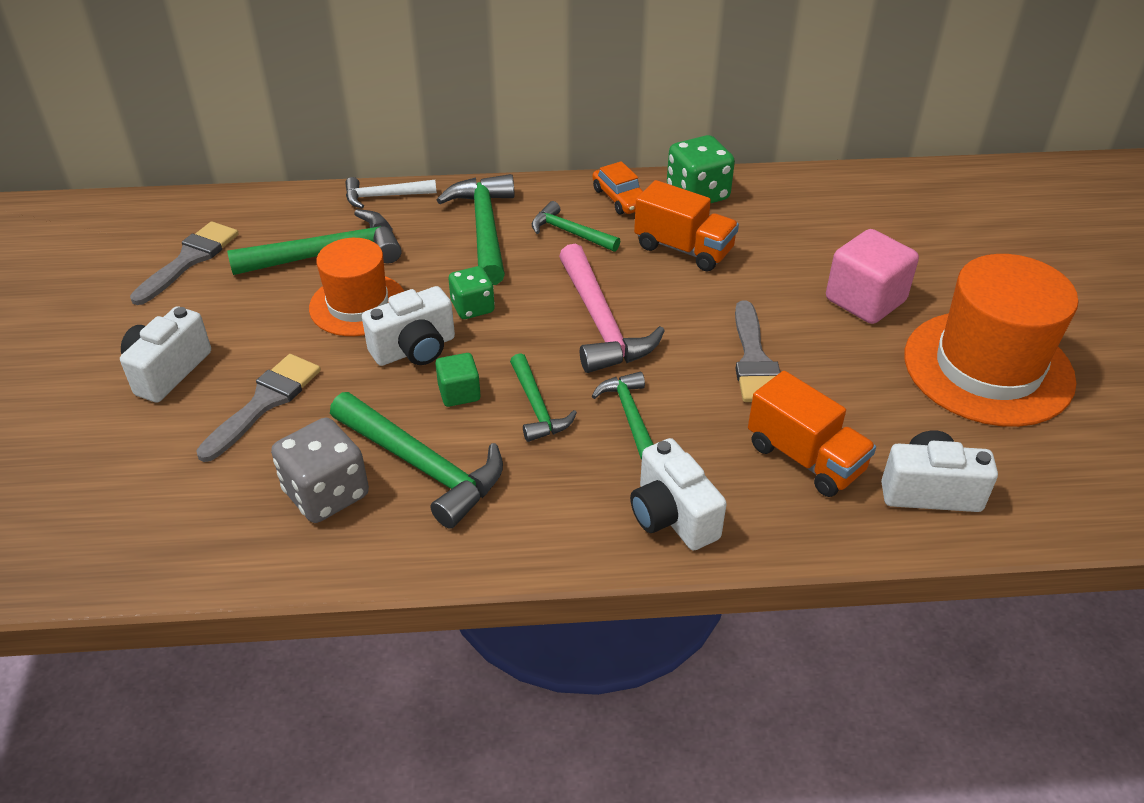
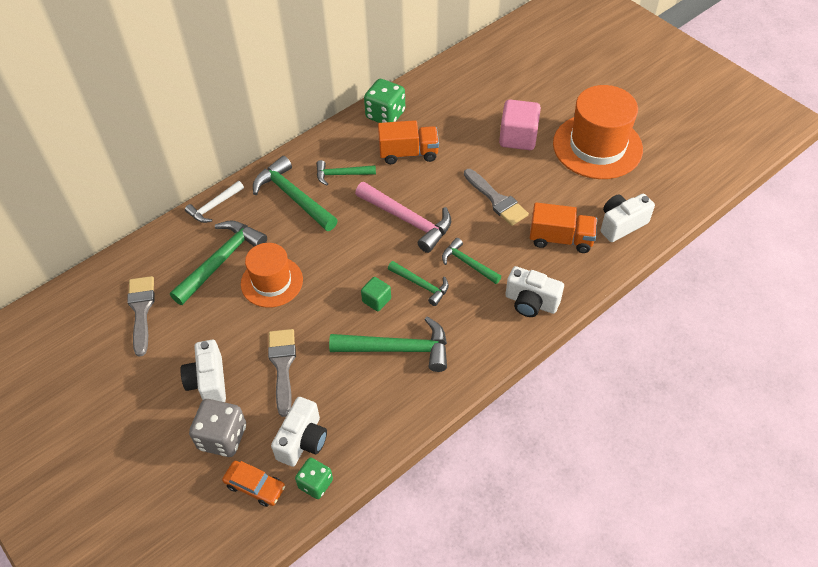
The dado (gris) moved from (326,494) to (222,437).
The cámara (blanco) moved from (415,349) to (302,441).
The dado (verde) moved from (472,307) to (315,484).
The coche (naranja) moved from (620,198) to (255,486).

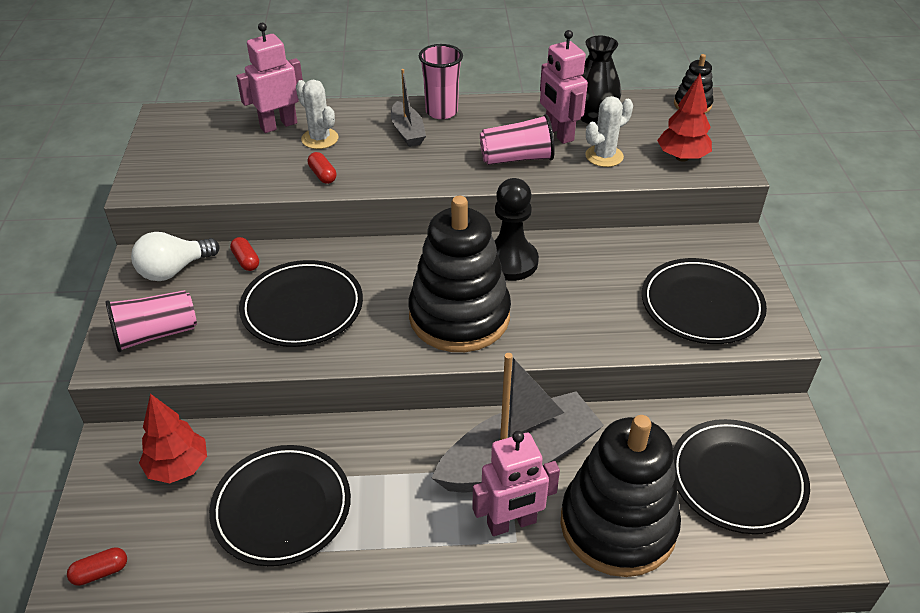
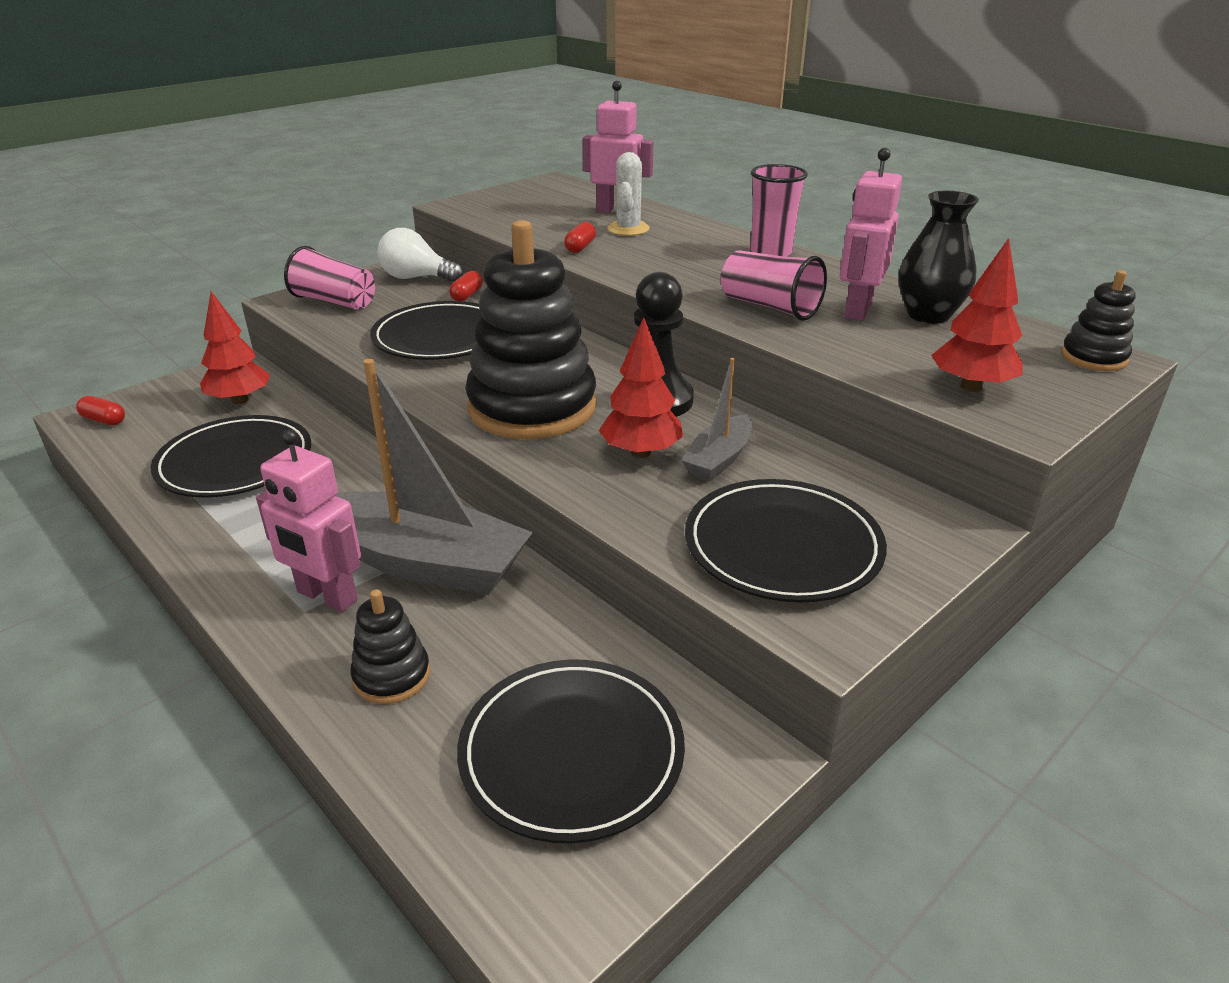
The barco (gris) moved from (407,132) to (719,459).
The juguete apilable (negro) at (618,525) changed to 0.45 times the size.
The cactus (blanco) at (604,156) disappeared.
The árbol (rojo) at (641,452) appeared.

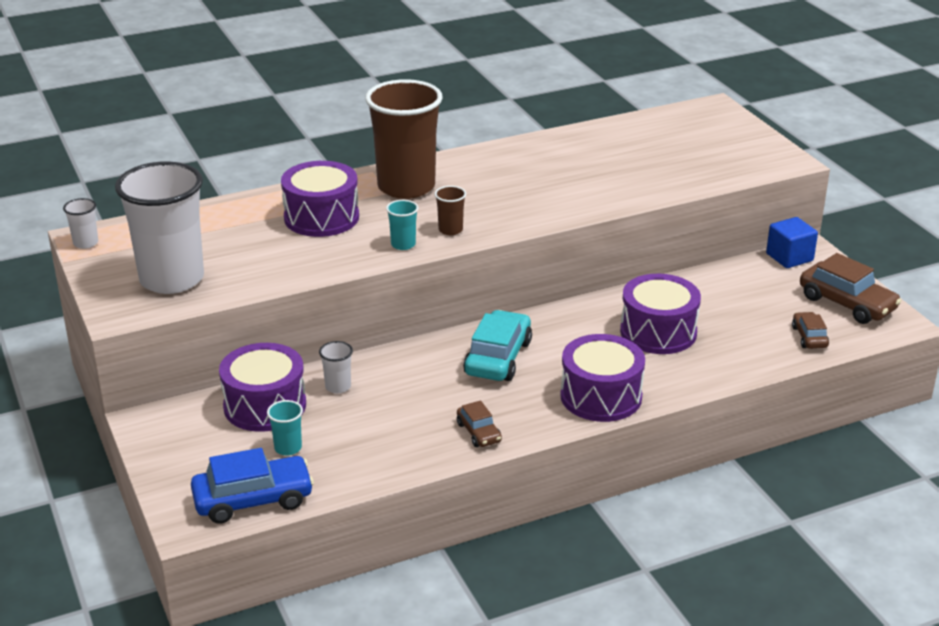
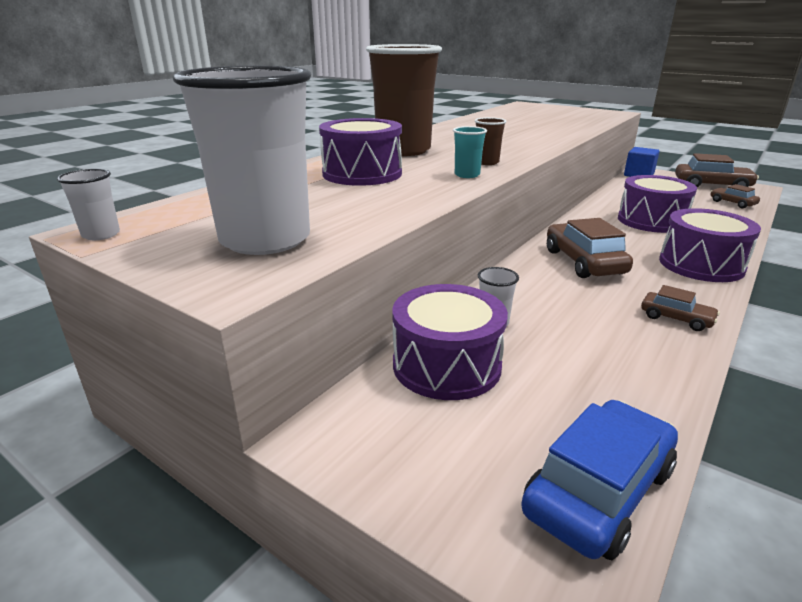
The vaso (turquesa) at (288,448) disappeared.
The coche (turquesa) at (498,358) became the coche (marrón) at (583,262).

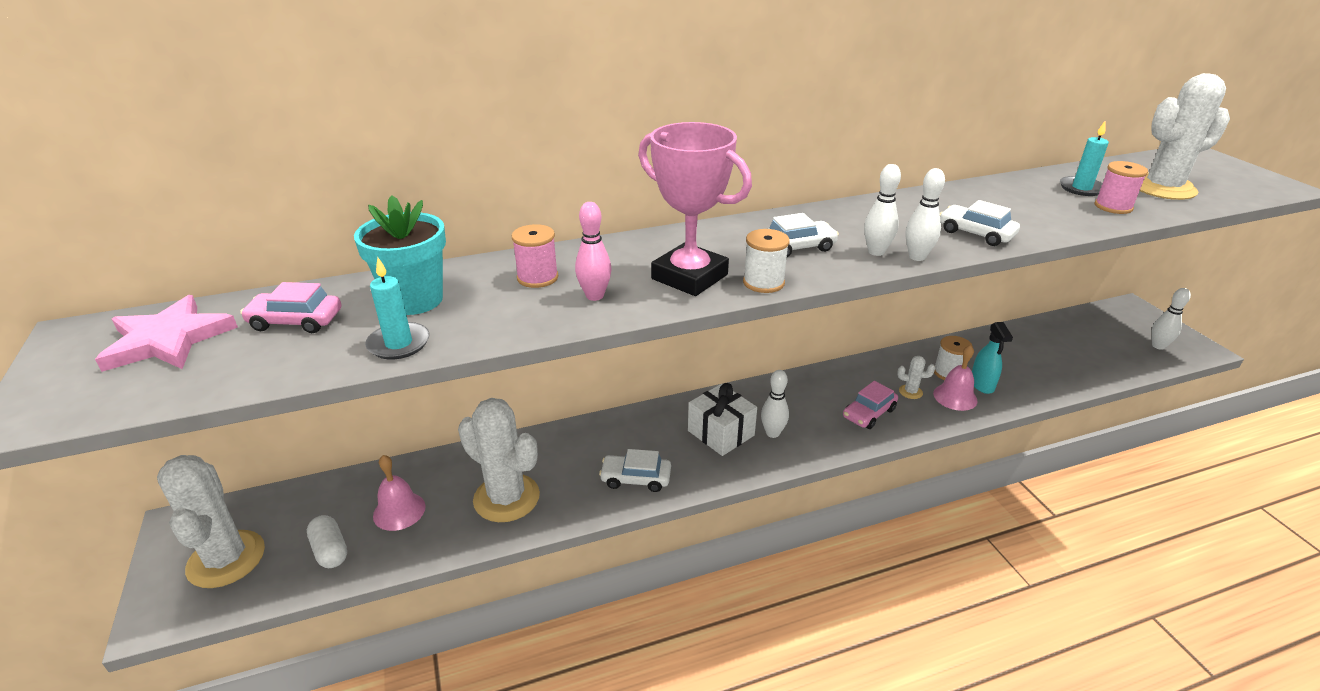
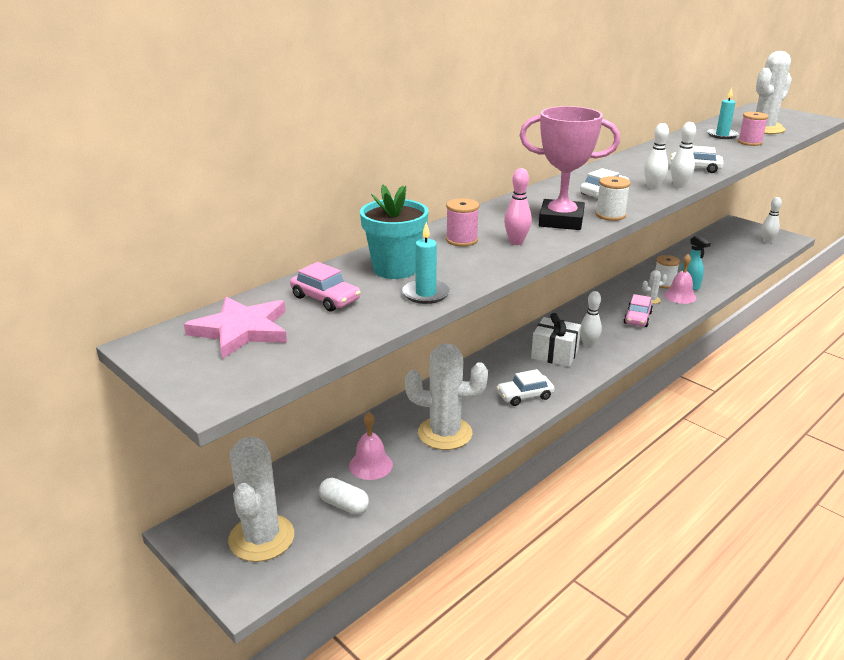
The cactus (blanco) at (226,559) turned 45 degrees clockwise.
The coche (rosa) at (296,321) turned 120 degrees counterclockwise.

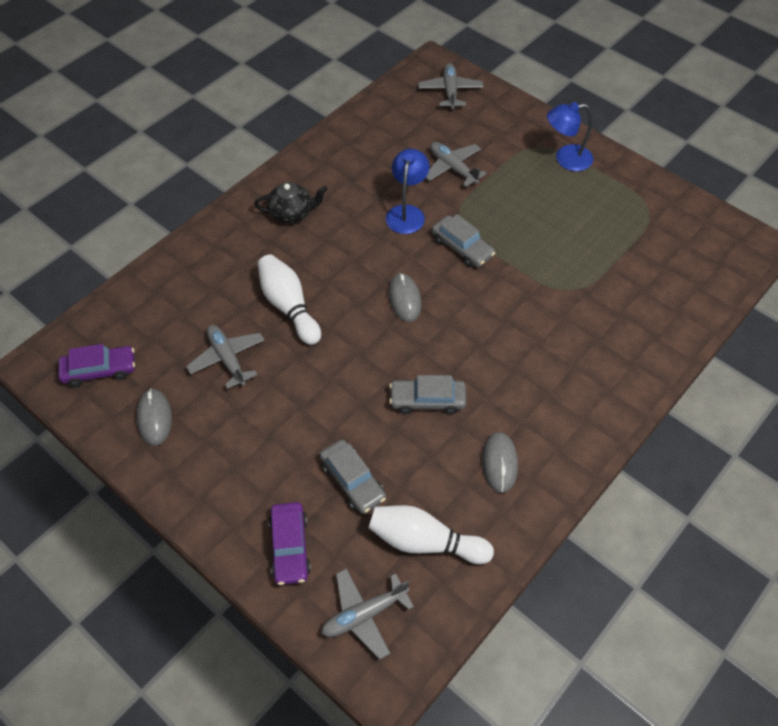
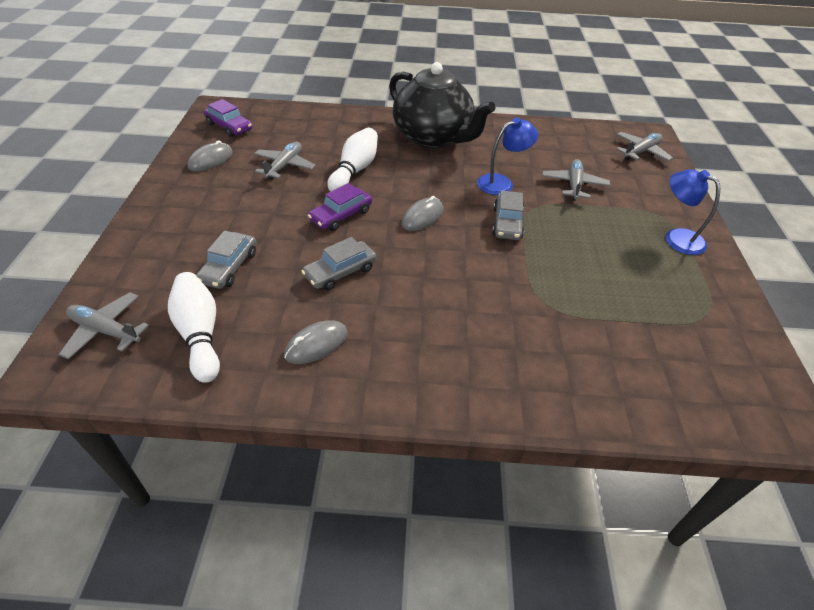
The tetera (negro) at (292,213) changed to 2.15 times the size.
The coche (morado) moved from (290,547) to (341,215).
The coche (gris) at (427,400) turned 90 degrees counterclockwise.

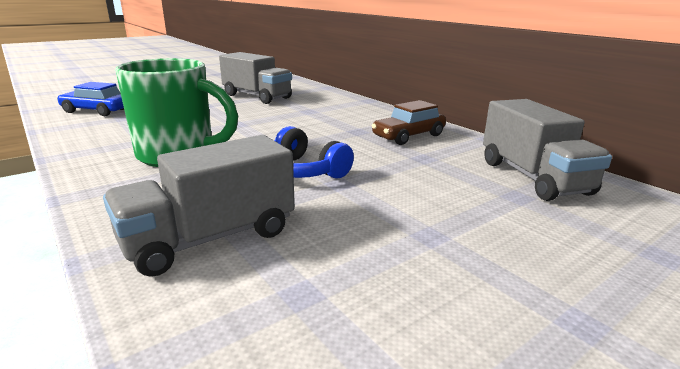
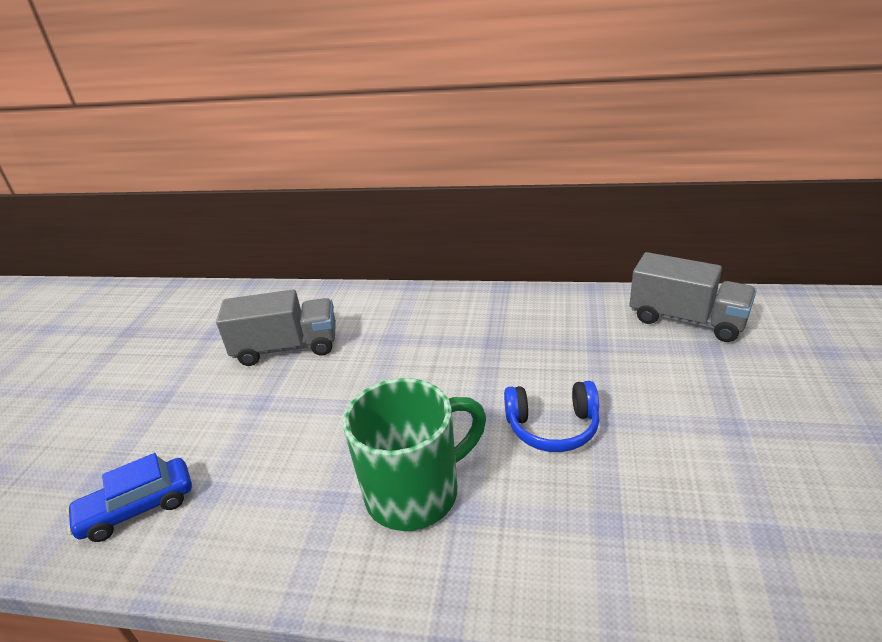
The camión (gris) at (210,238) disappeared.
The coche (marrón) at (408,136) disappeared.

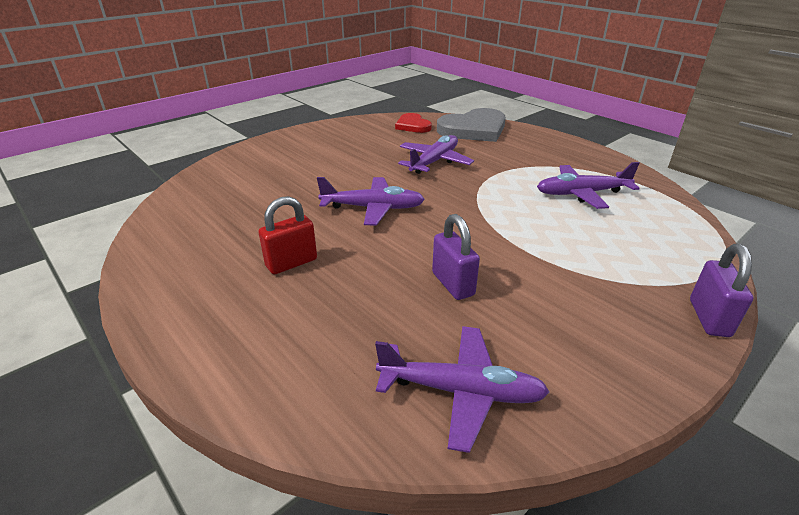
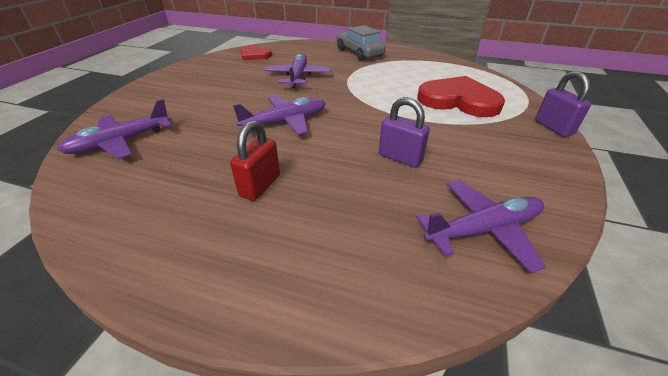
The corazón (gris) at (474,129) disappeared.
The avión (morado) moved from (582,193) to (121,142).
The coche (gris) at (359,53) appeared.
The corazón (rojo) at (458,100) appeared.

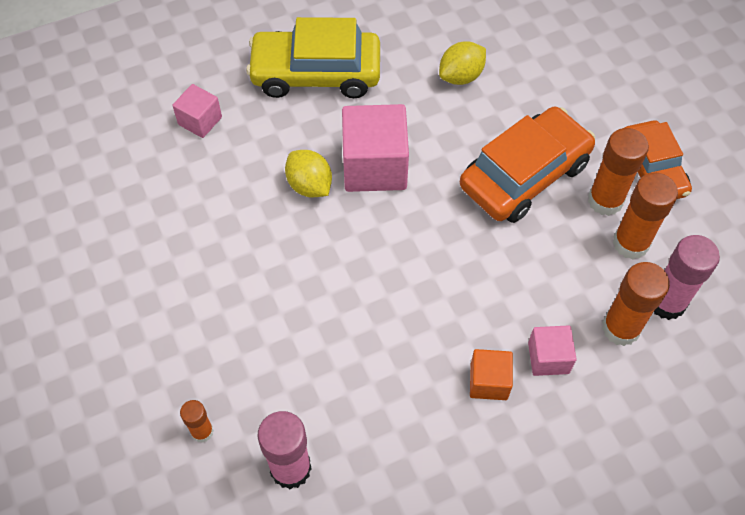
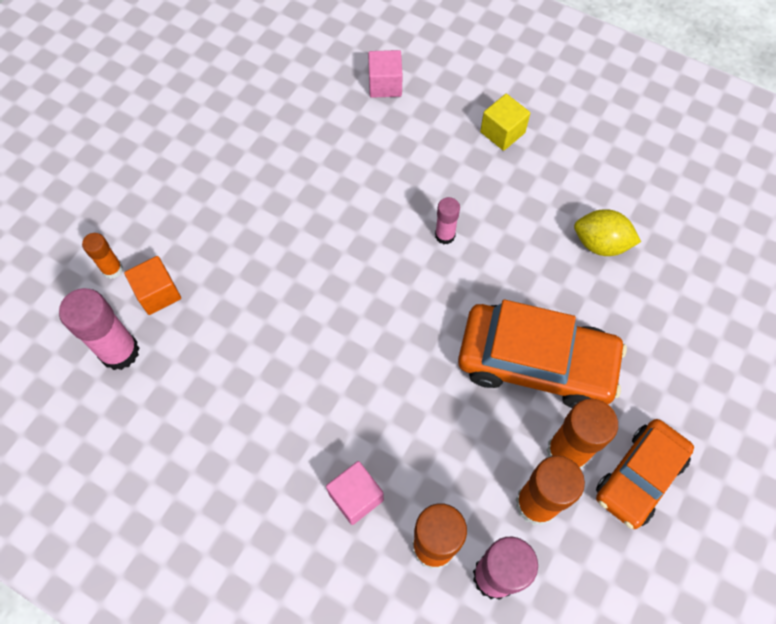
The coche (amarillo) at (316,73) was replaced by the cubo (amarillo) at (502,132).
The limón (amarillo) at (309,185) disappeared.
The cubo (rosa) at (374,166) was replaced by the barra de pegamento (rosa) at (445,235).
The cubo (naranja) moved from (488,382) to (158,293).

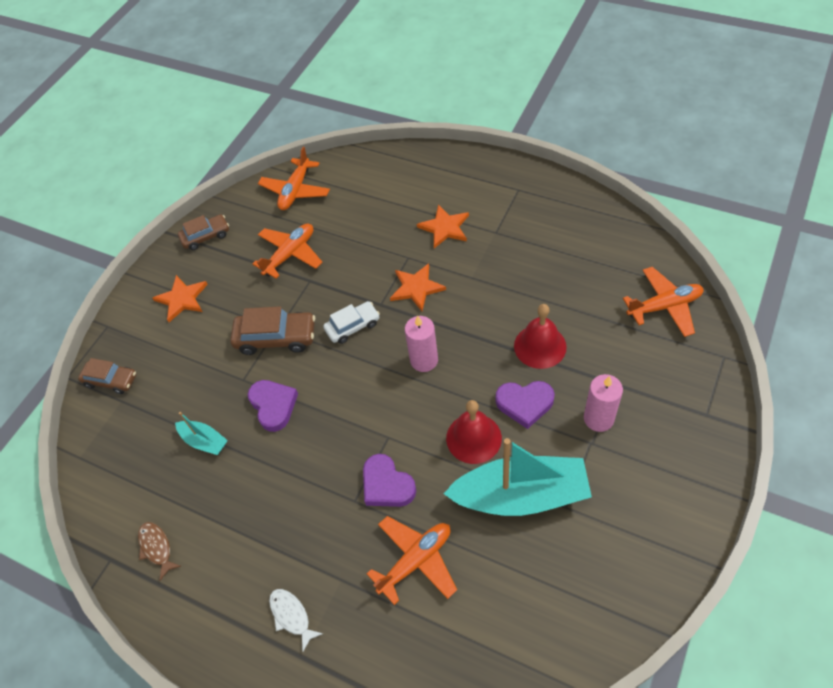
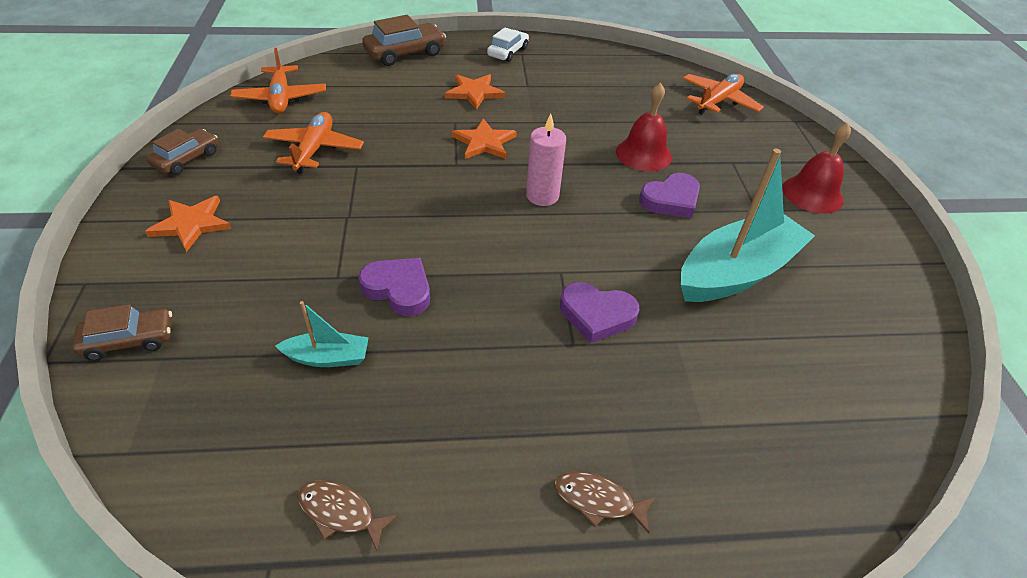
The coche (marrón) moved from (276,338) to (405,53).
The pez (blanco) at (291,616) became the pez (marrón) at (598,500).
The coche (blanco) moved from (352,326) to (508,52).
The avión (naranja) at (416,560) disappeared.
The campana (rojo) moved from (473,438) to (812,194).
The vela (rosa) at (598,418) disappeared.

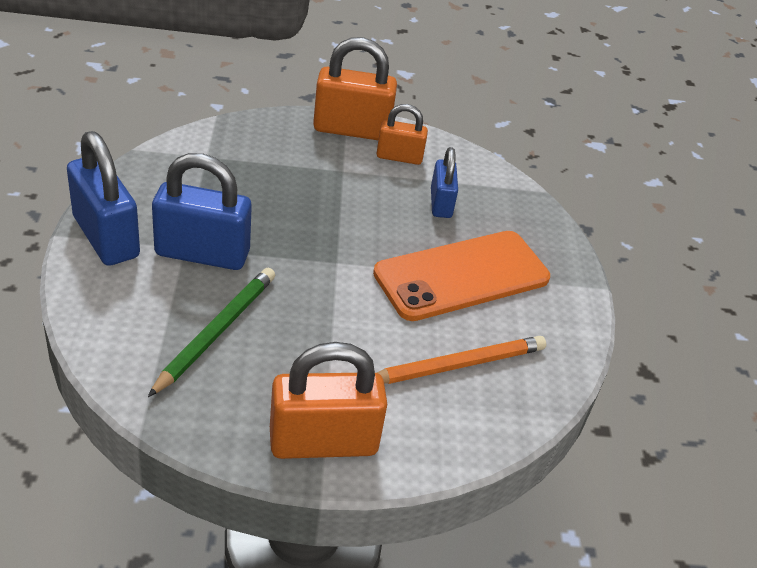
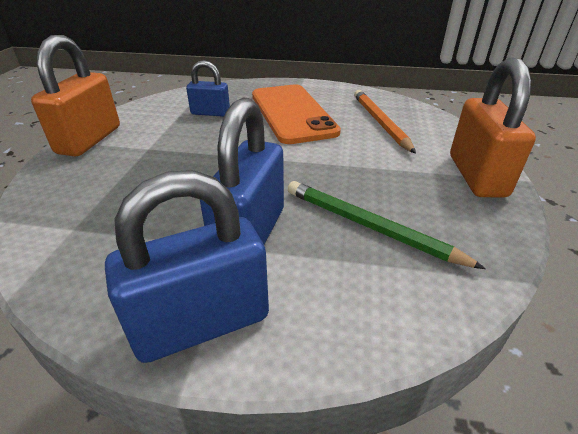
The candado (naranja) at (399,157) disappeared.

